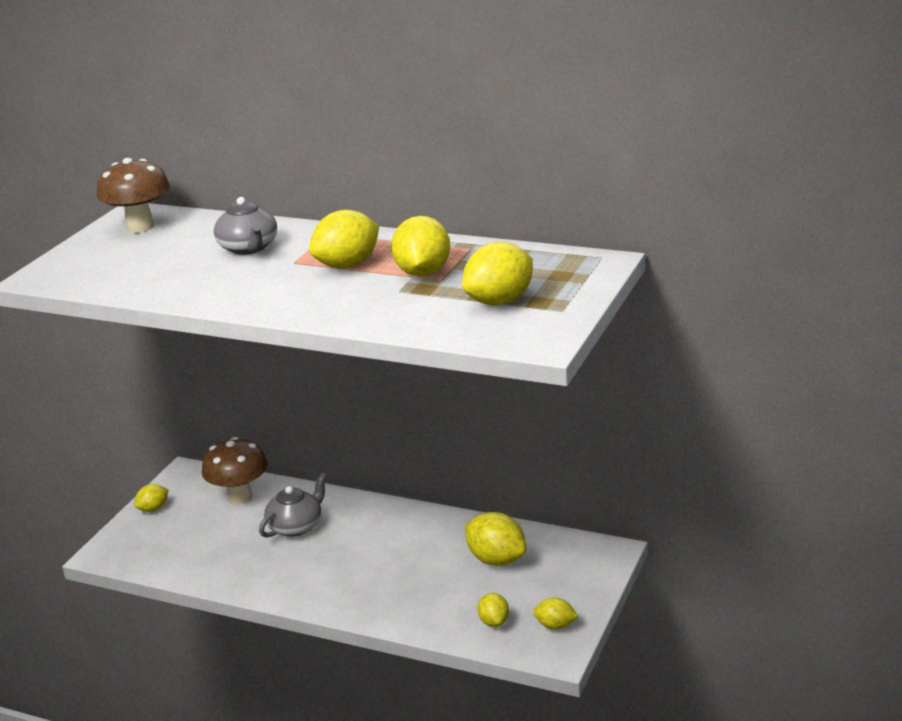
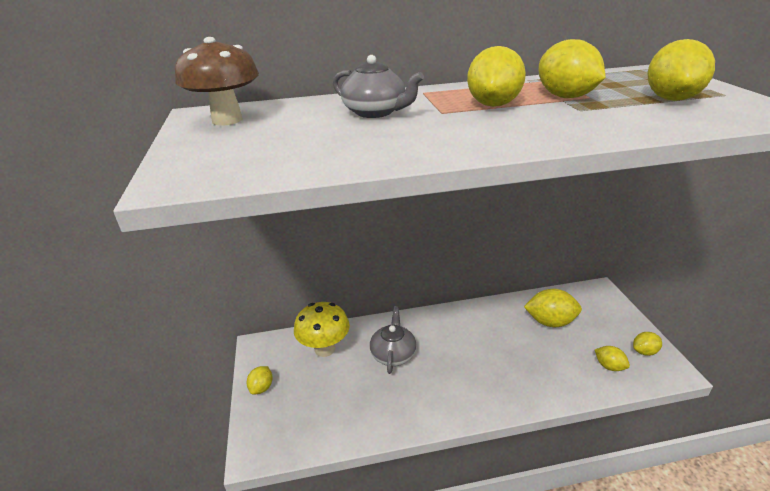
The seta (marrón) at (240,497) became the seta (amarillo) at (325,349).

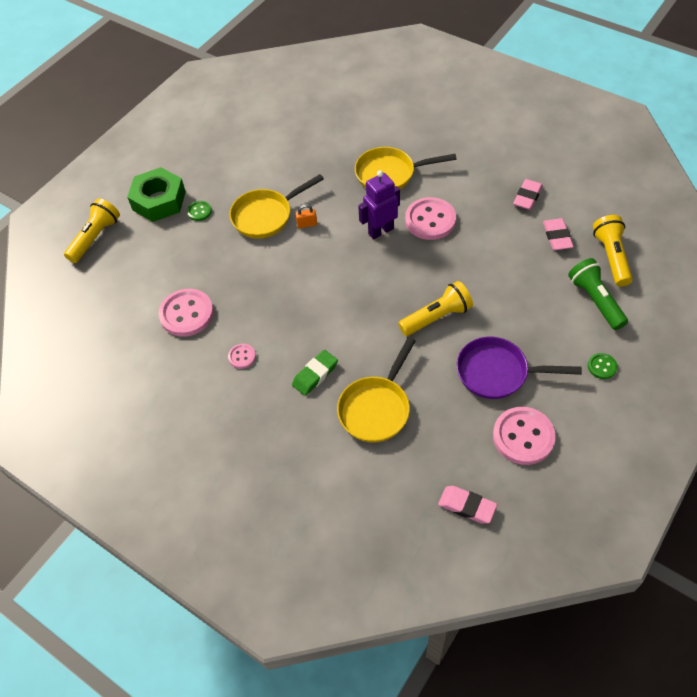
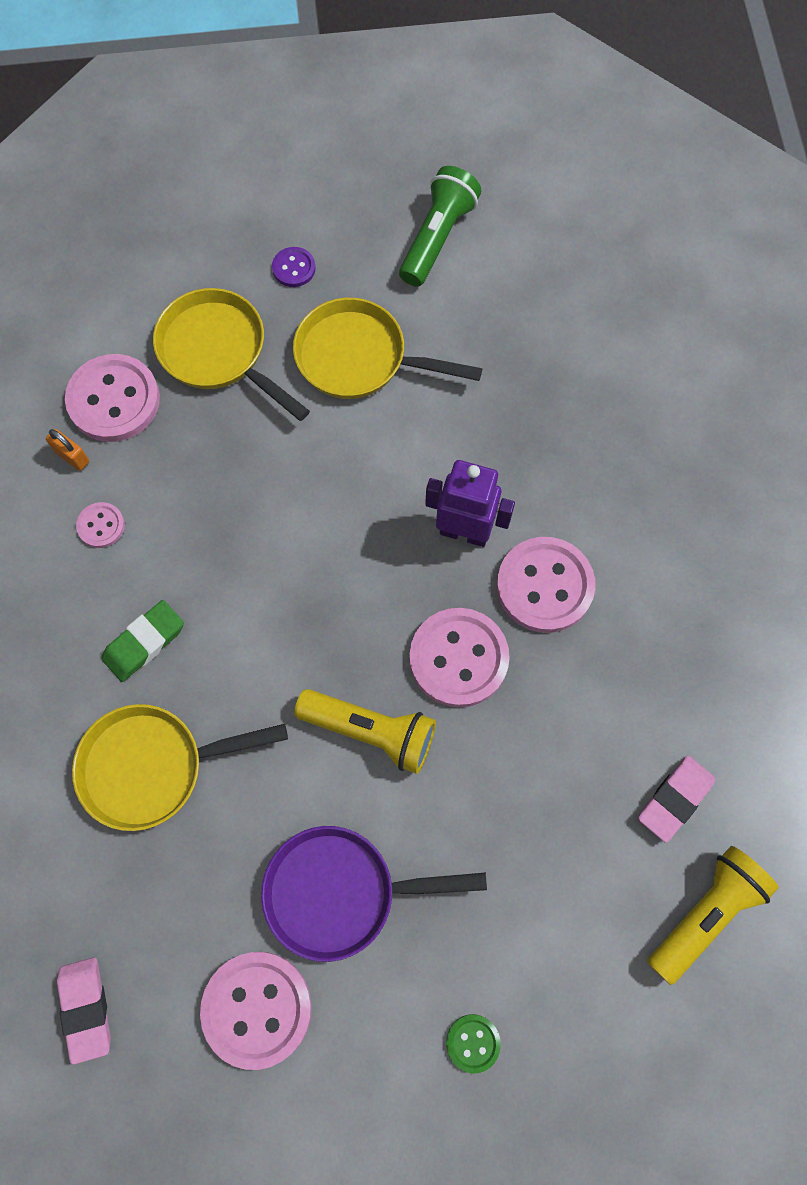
The lámpara de mano (amarillo) at (95,237) disappeared.
The tuerca (verde) at (159,201) disappeared.
The botón (verde) at (199,211) became the botón (morado) at (294,268).
The goma de borrar (verde) at (315,375) turned 45 degrees counterclockwise.
The candado (naranja) moved from (307,224) to (72,457).
The sartén (amarillo) moved from (390,174) to (219,352).
The sartén (morado) at (497,372) turned 60 degrees counterclockwise.
The goma de borrar (rosa) at (527,197) disappeared.
The lámpara de mano (verde) moved from (595,300) to (437,237).
The botón (rosa) at (458,658) appeared.

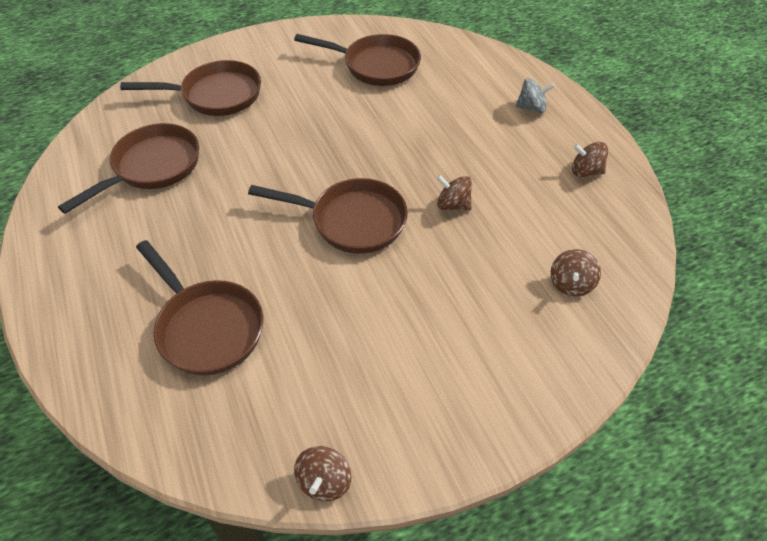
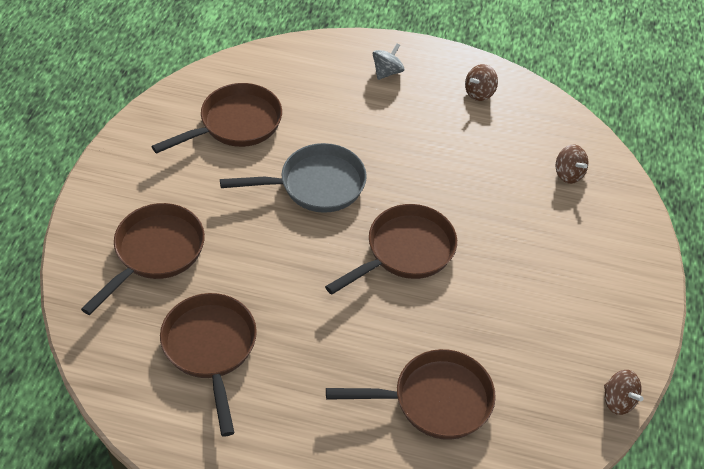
The peonza (marrón) at (453,205) disappeared.
The sartén (gris) at (315,185) appeared.

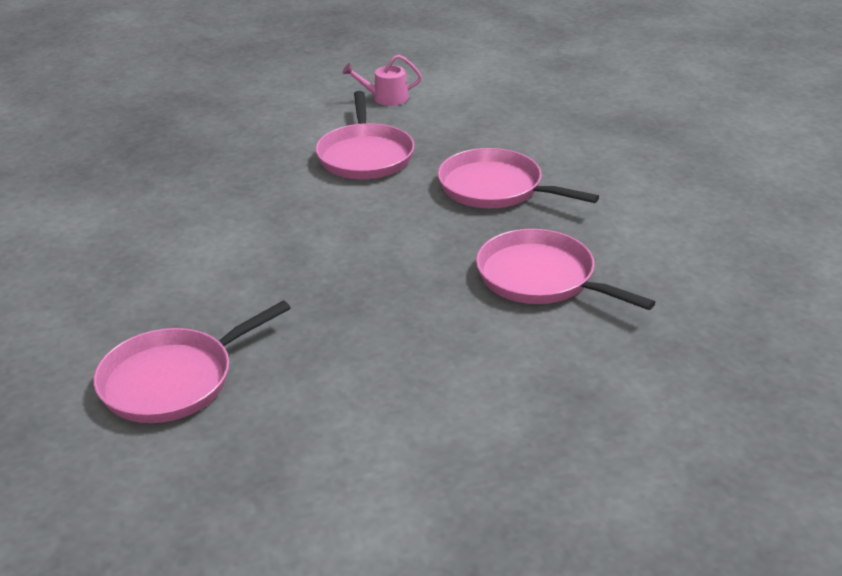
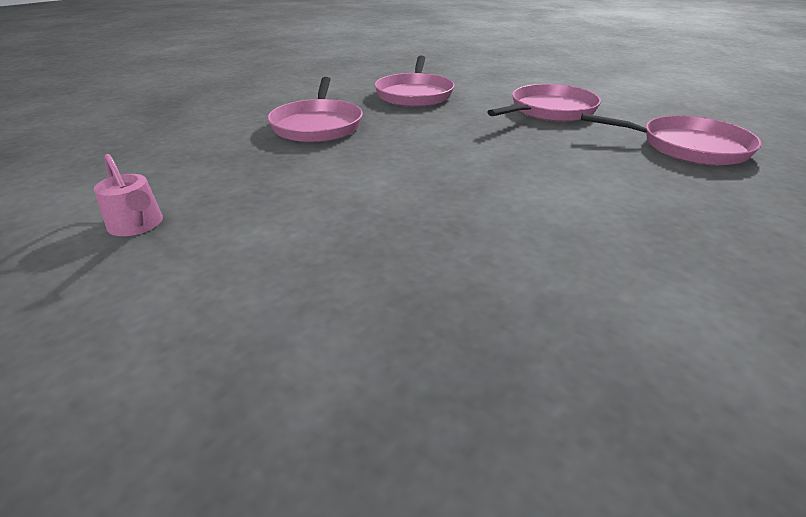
The sartén (rosa) moved from (365,155) to (549,110).

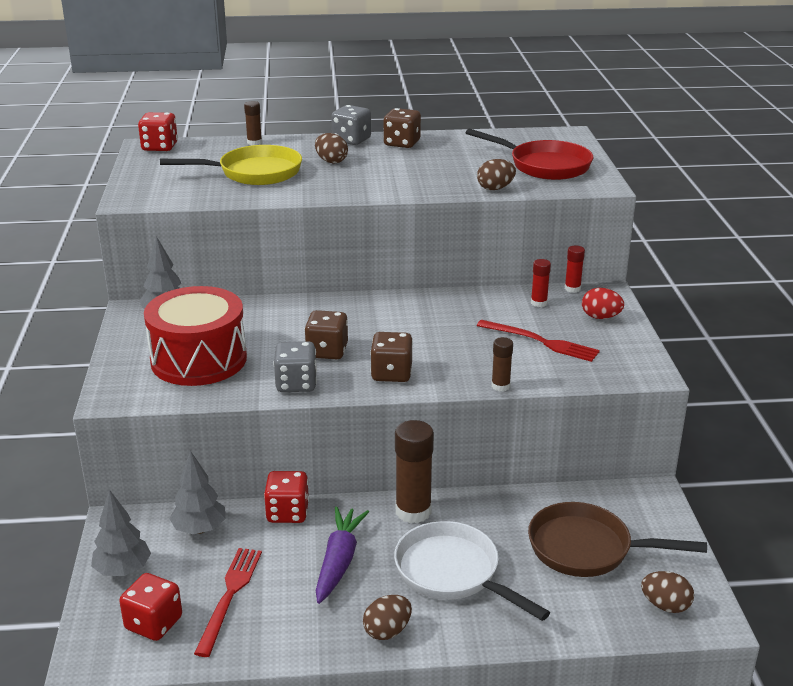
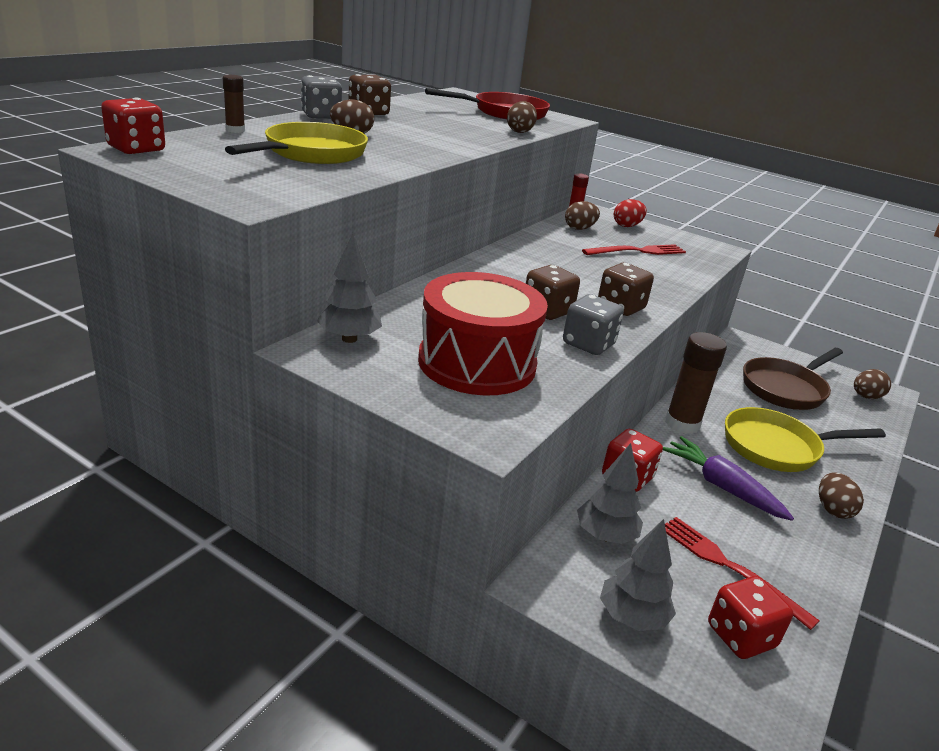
The sartén (blanco) at (452,573) became the sartén (amarillo) at (776,447).
The barra de pegamento (marrón) at (500,386) disappeared.
The barra de pegamento (rojo) at (539,303) was replaced by the huevo (marrón) at (579,228).

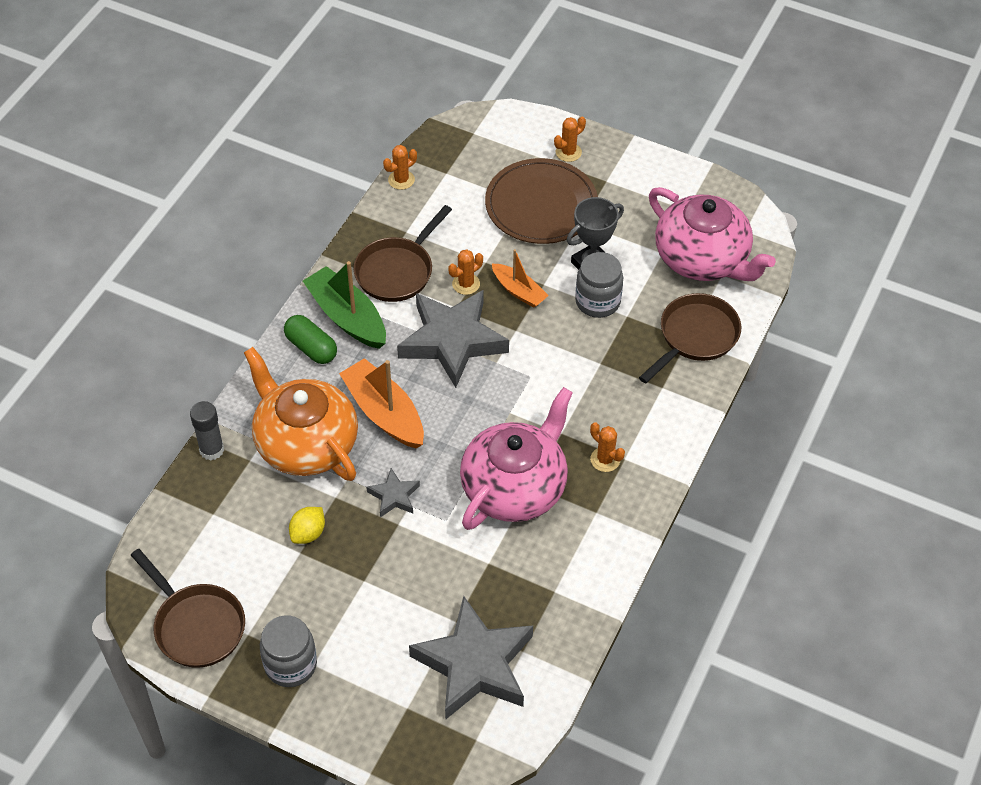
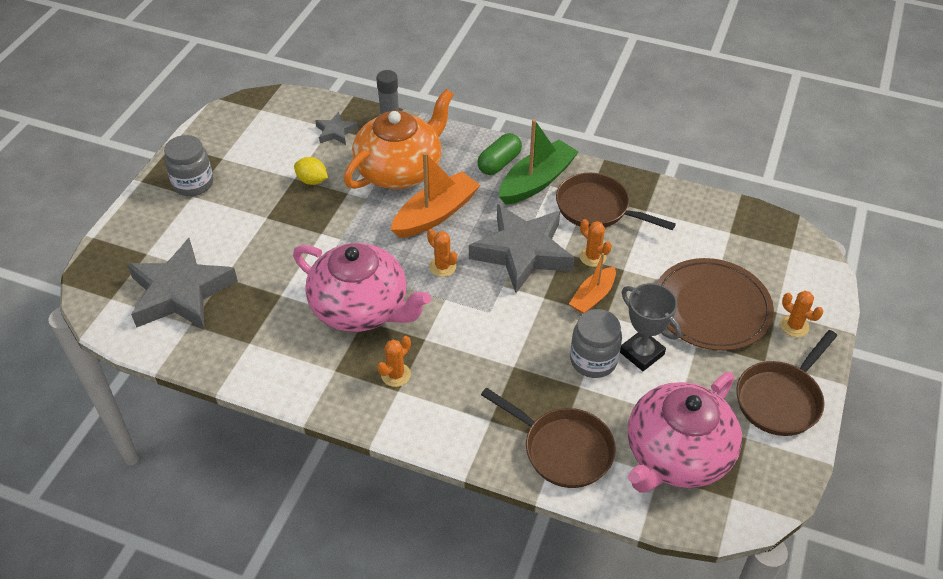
The sartén (marrón) moved from (196,626) to (780,399).
The estrella (gris) moved from (394,496) to (335,132).
The cactus (naranja) moved from (401,180) to (442,267).

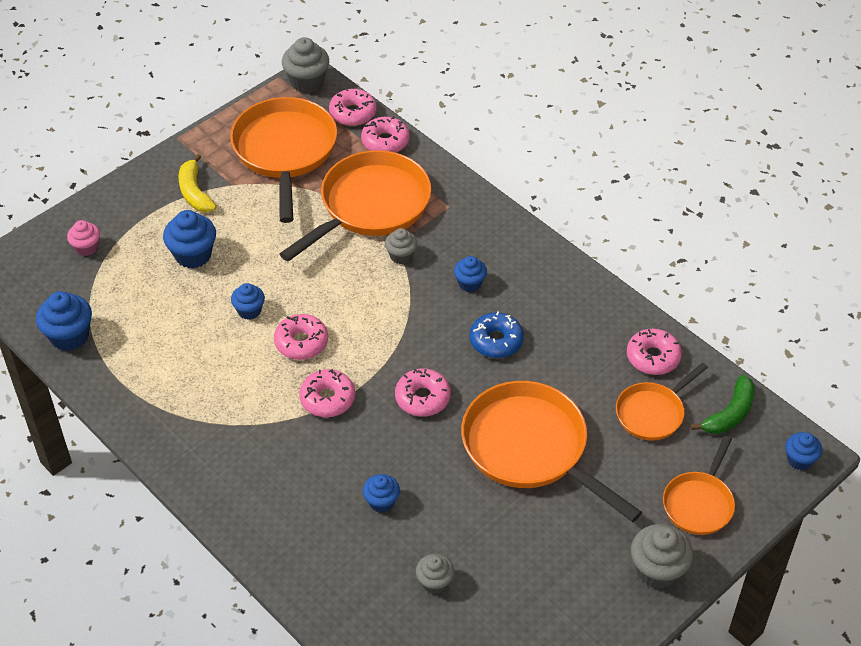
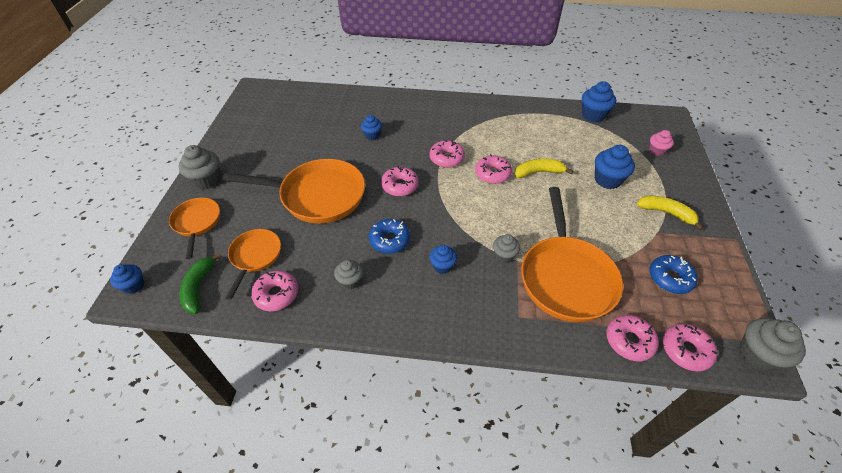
The sartén (naranja) at (285,152) was replaced by the rosquilla (azul) at (670,278).
The magdalena (azul) at (249,311) was replaced by the plátano (amarillo) at (538,172).
The magdalena (gris) moved from (434,582) to (350,281).

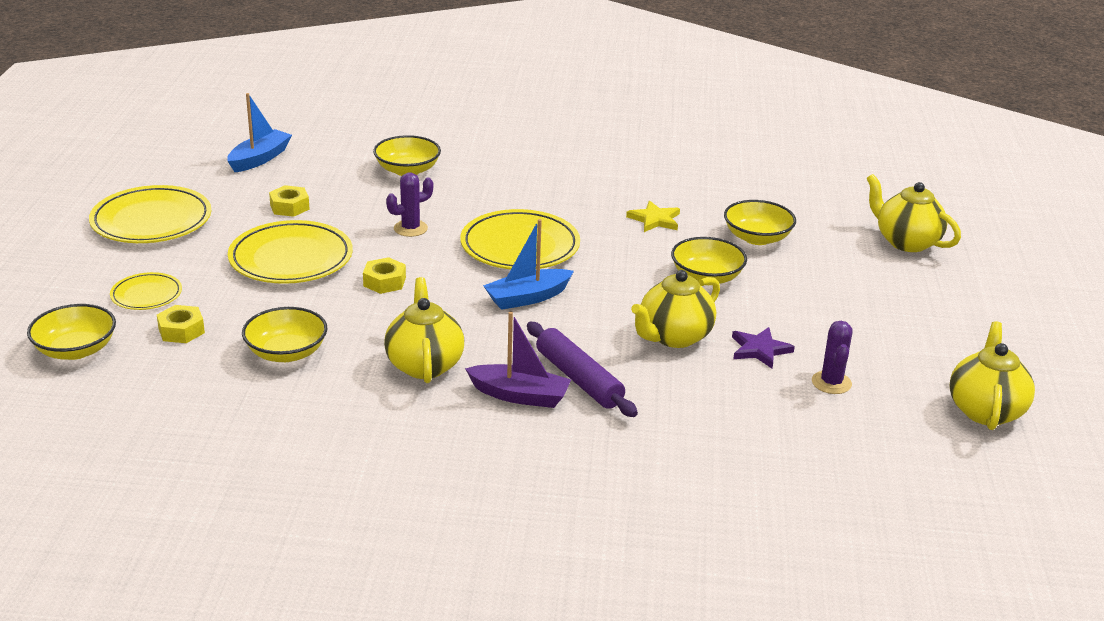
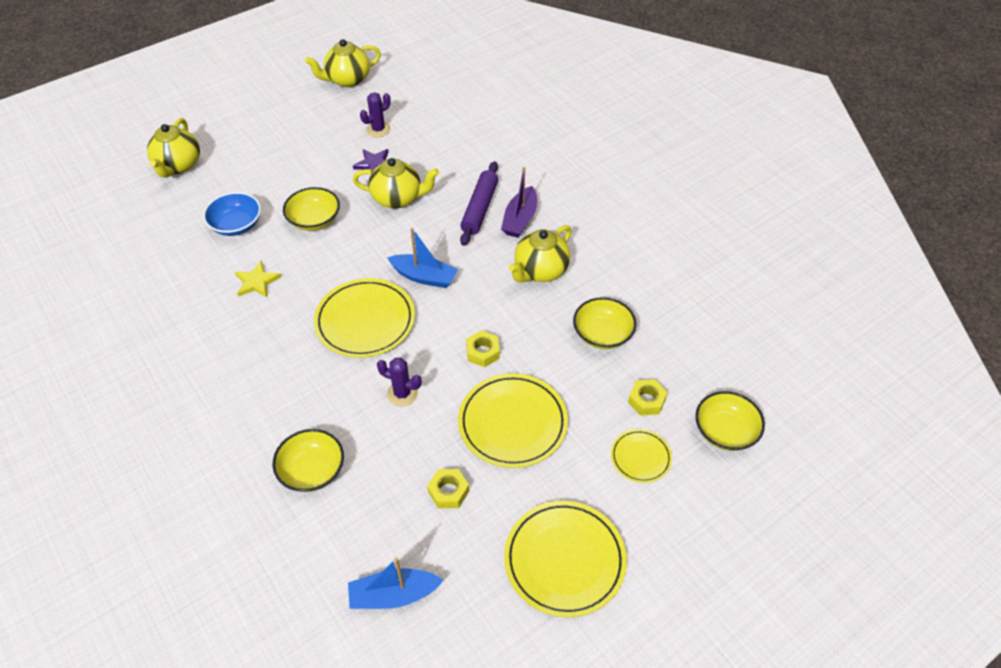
The barco (morado) at (520,395) turned 135 degrees counterclockwise.
The cuenco (amarillo) at (757,238) became the cuenco (azul) at (236,225).

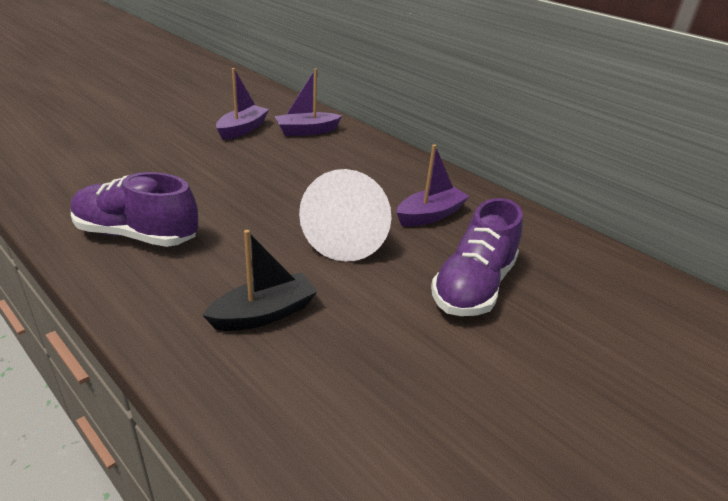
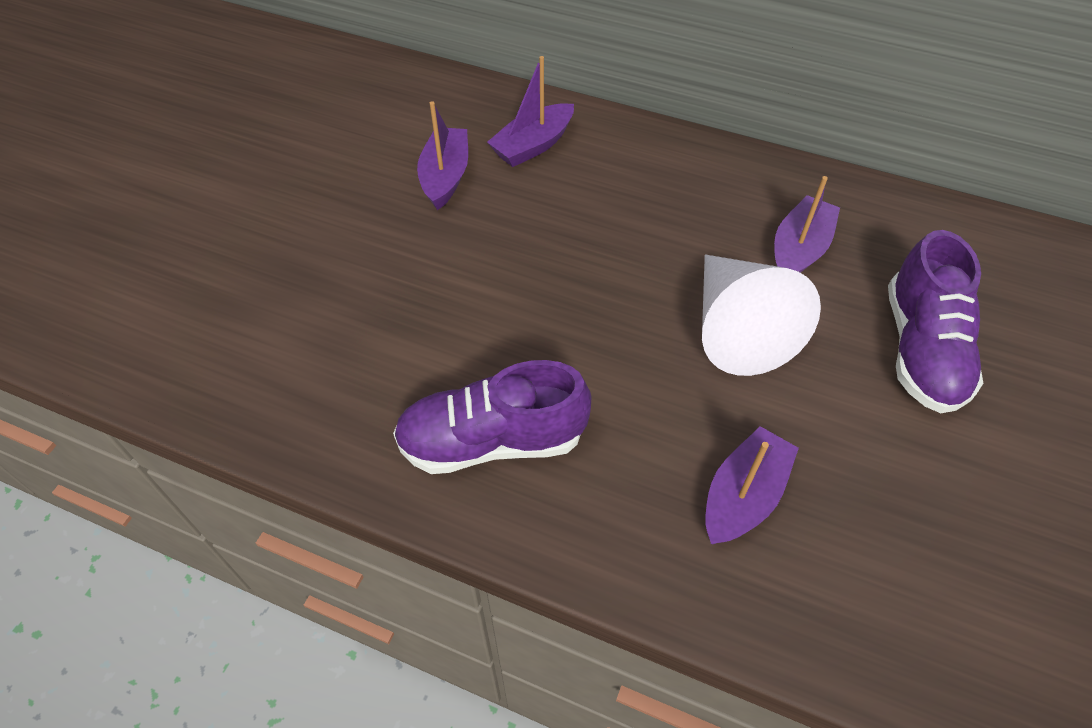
The barco (negro) at (264,314) became the barco (morado) at (743,496).

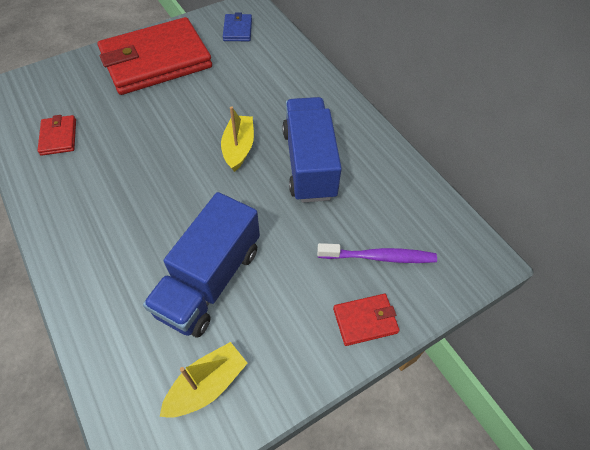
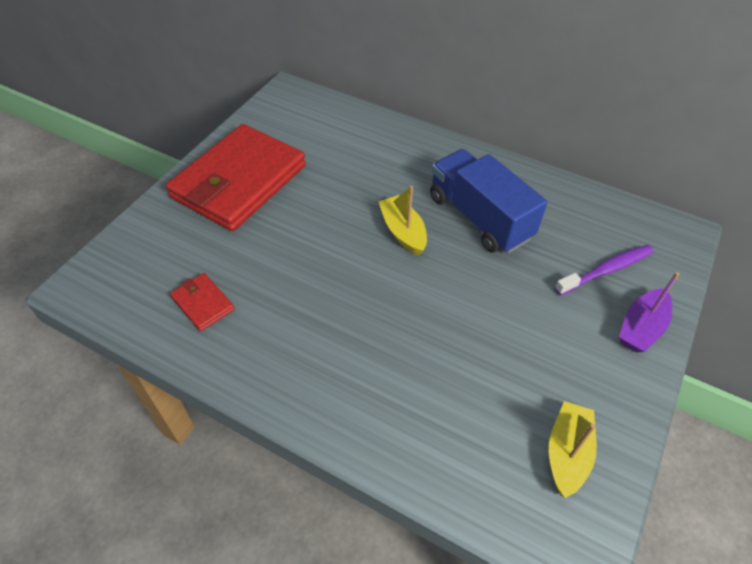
The camión (azul) at (210,280) disappeared.
The cartera (azul) at (238,30) disappeared.
The cartera (rojo) at (365,320) was replaced by the barco (morado) at (641,327).

